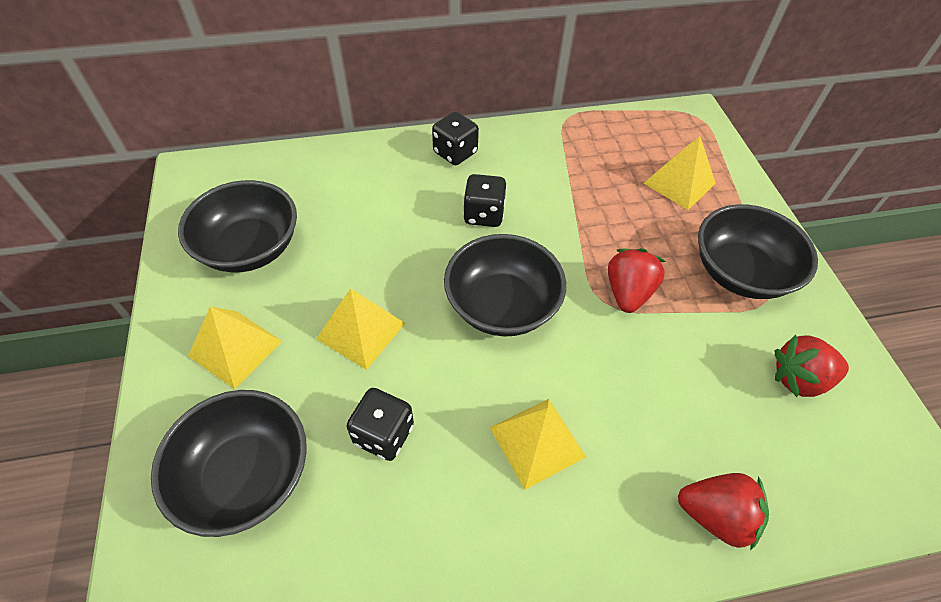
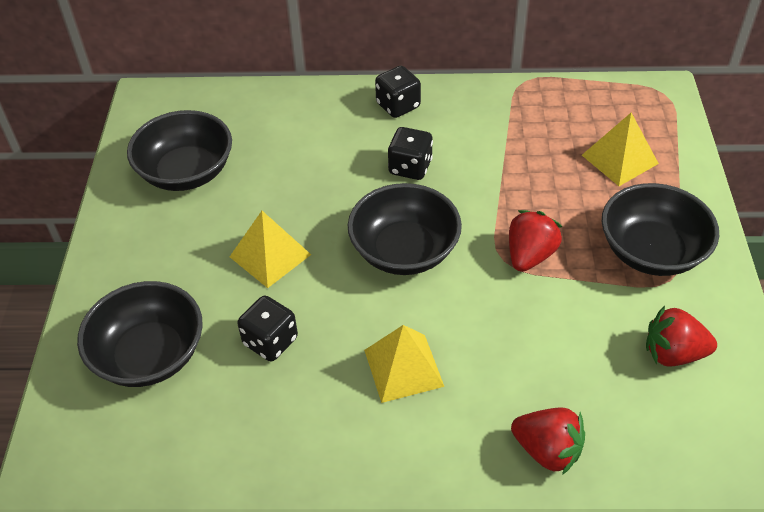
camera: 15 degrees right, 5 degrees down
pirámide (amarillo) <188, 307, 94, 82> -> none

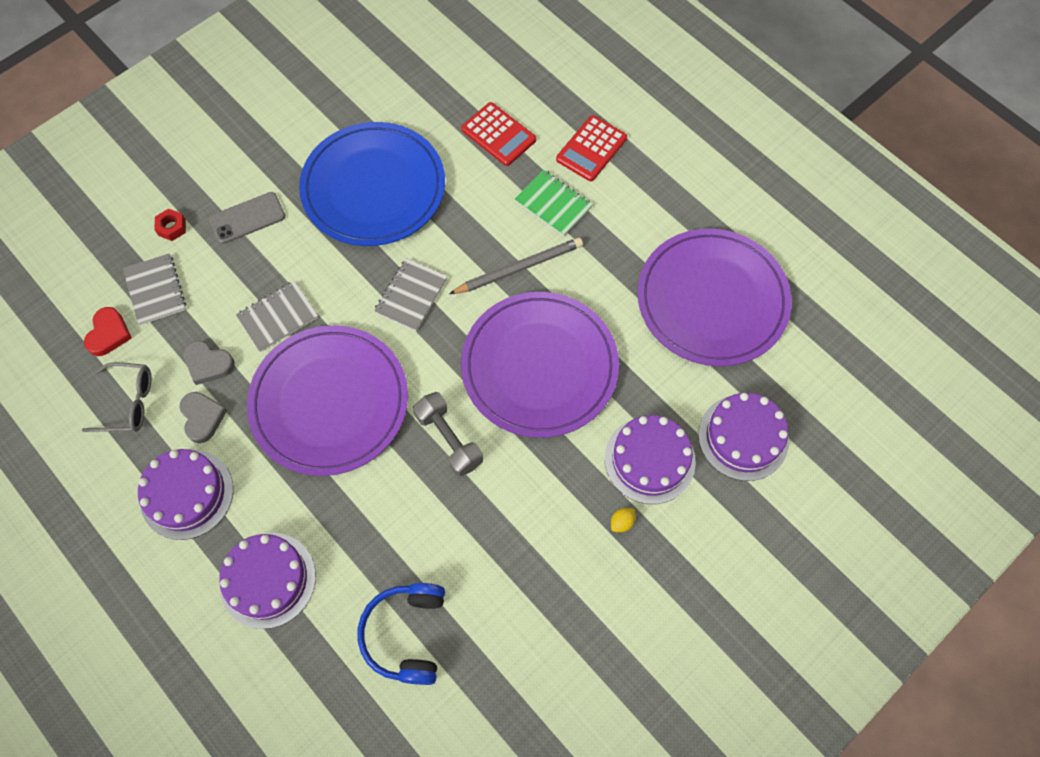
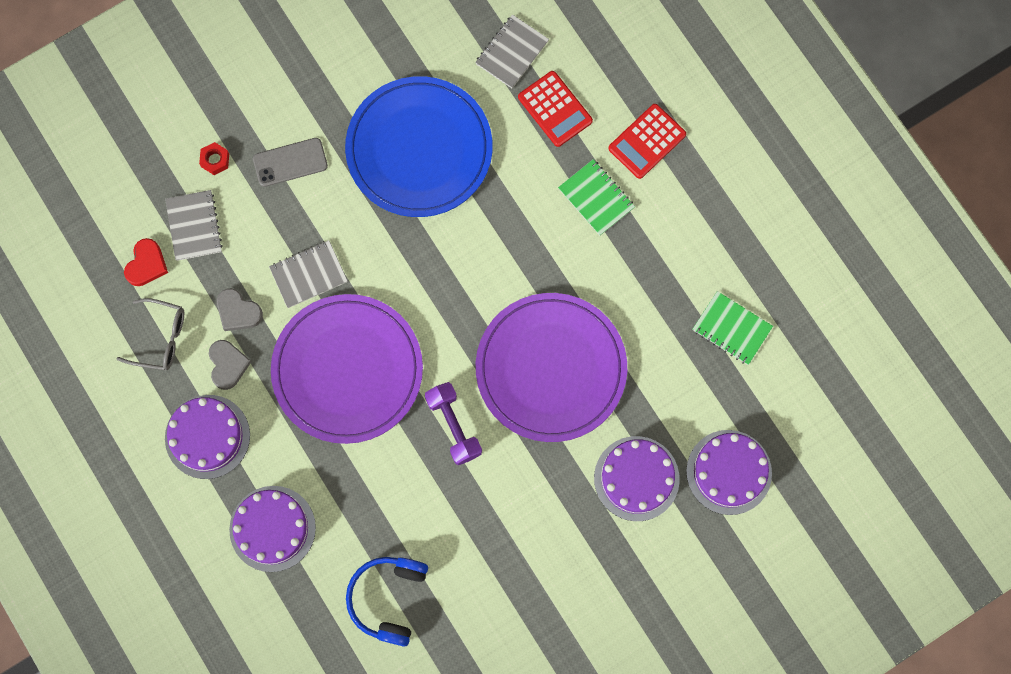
camera: 10 degrees right, 10 degrees up
plato (morado) <637, 229, 155, 137> -> cuaderno (verde) <693, 291, 80, 74>
lápiz (gris) <449, 237, 134, 57> -> none
cuaderno (gris) <374, 258, 73, 73> -> cuaderno (gris) <475, 14, 74, 74>, relocated
mancuerna (gris) <413, 392, 70, 85> -> mancuerna (morado) <425, 382, 57, 83>
limón (amarillo) <611, 508, 24, 24> -> none

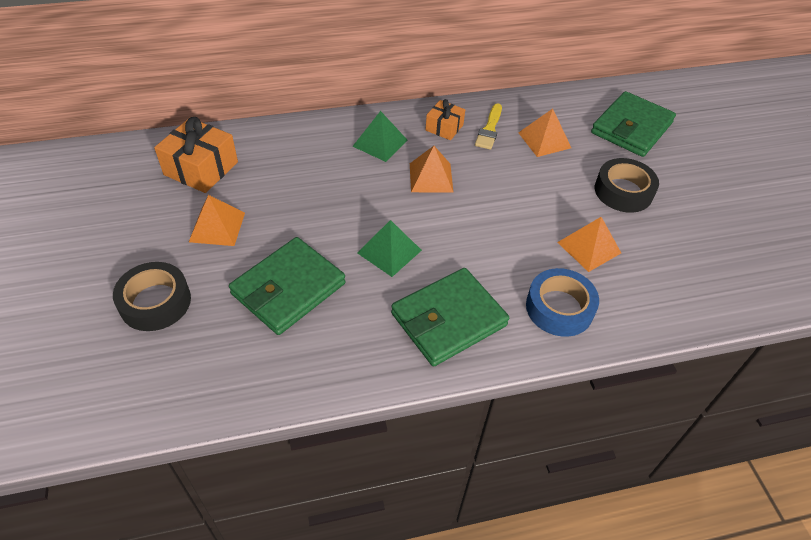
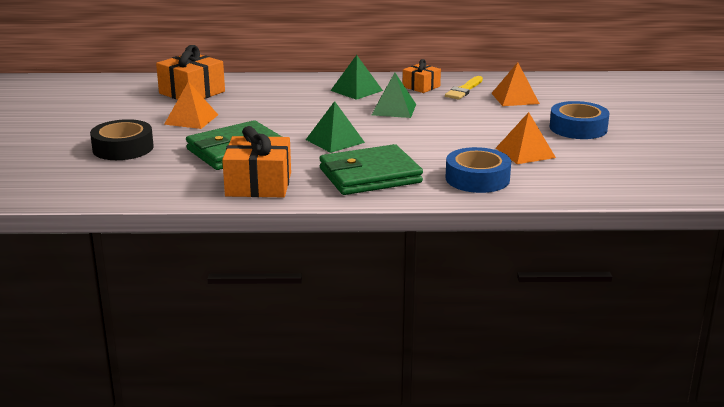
camera: 15 degrees right, 25 degrees down
cartera (verde) <591, 91, 85, 66> -> none
pirámide (naranja) <410, 146, 44, 47> -> pirámide (verde) <372, 73, 44, 45>
cinta adhesiva (negro) <595, 158, 64, 55> -> cinta adhesiva (azul) <550, 101, 59, 38>
none -> regalo (naranja) <222, 126, 69, 71>

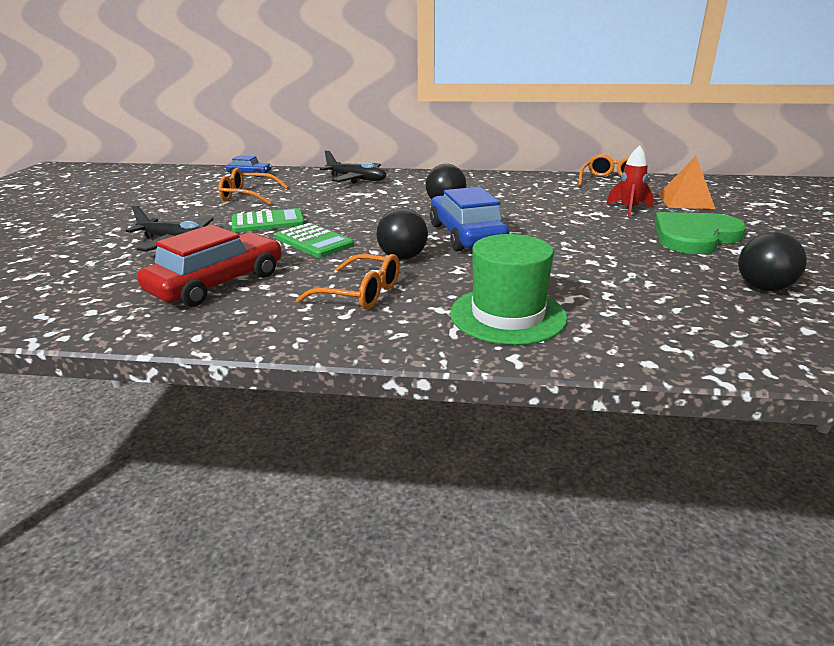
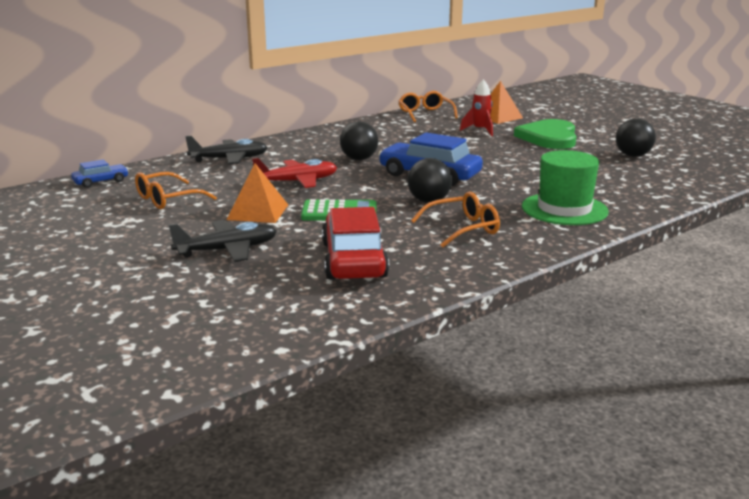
camera: 45 degrees left, 5 degrees down
calculadora (verde) <232, 208, 73, 25> -> pirámide (naranja) <227, 163, 61, 60>
none -> avión (rojo) <252, 158, 85, 30>

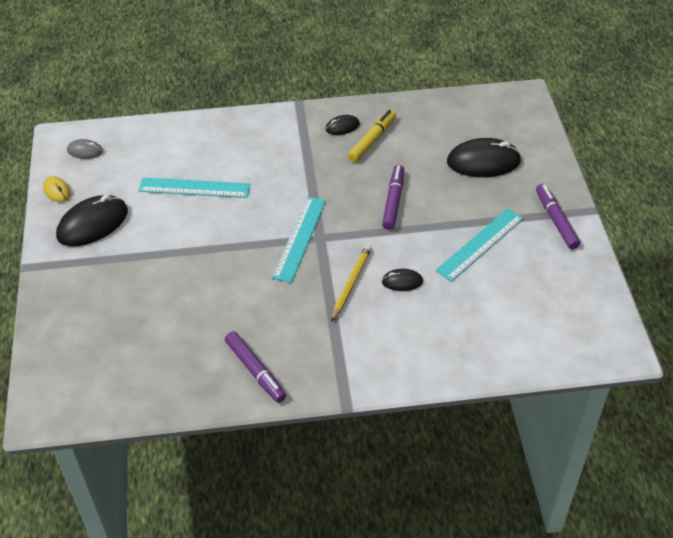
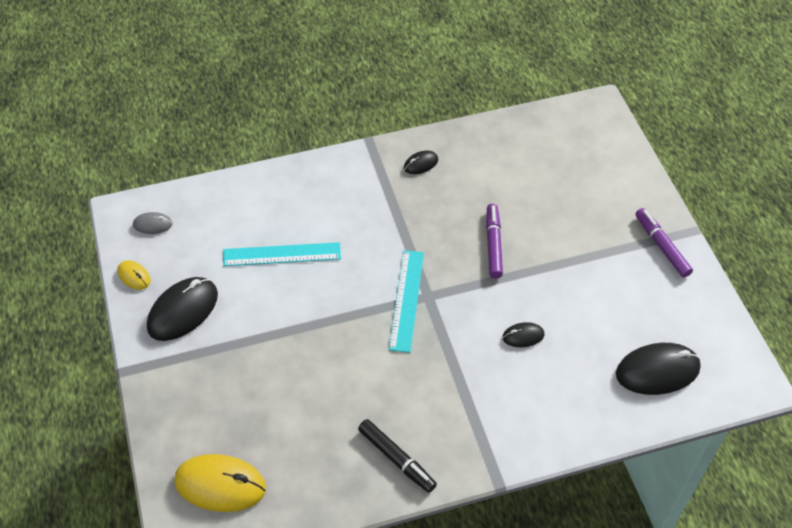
camera: 10 degrees left, 5 degrees up
rotulador (amarillo) <348, 110, 48, 52> -> none
ratón (negro) <447, 138, 74, 39> -> ratón (negro) <616, 343, 85, 52>, relocated
regla (turquesa) <435, 208, 89, 74> -> none
lápiz (amarillo) <331, 245, 41, 77> -> none
rotulador (morado) <225, 331, 61, 72> -> rotulador (negro) <358, 419, 79, 74>
none -> ratón (amarillo) <174, 454, 92, 58>

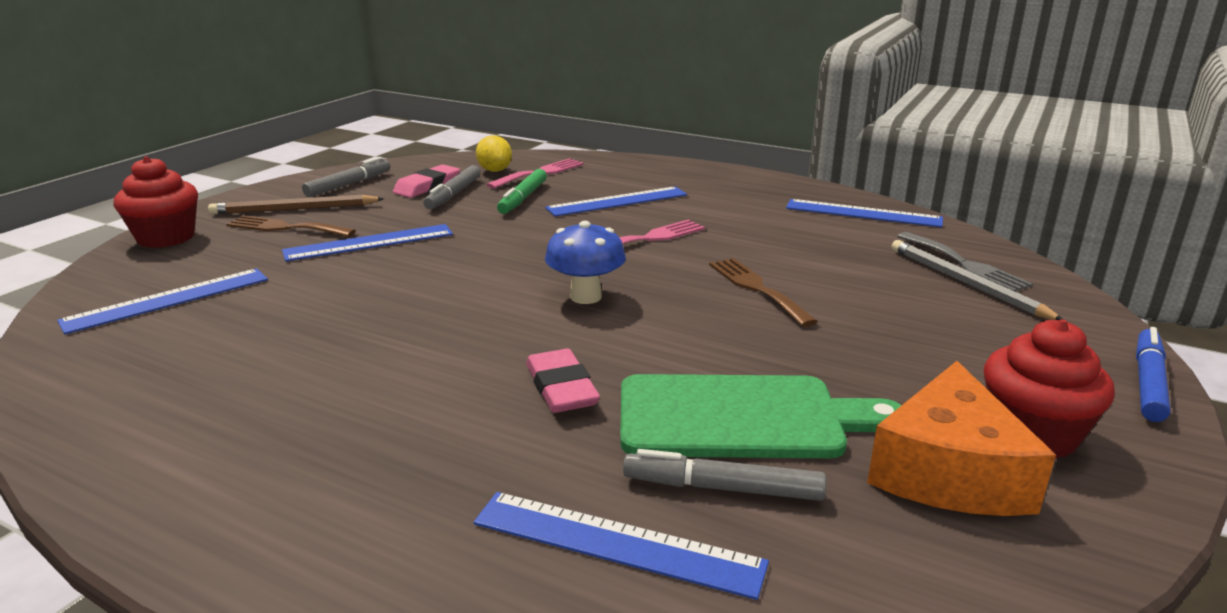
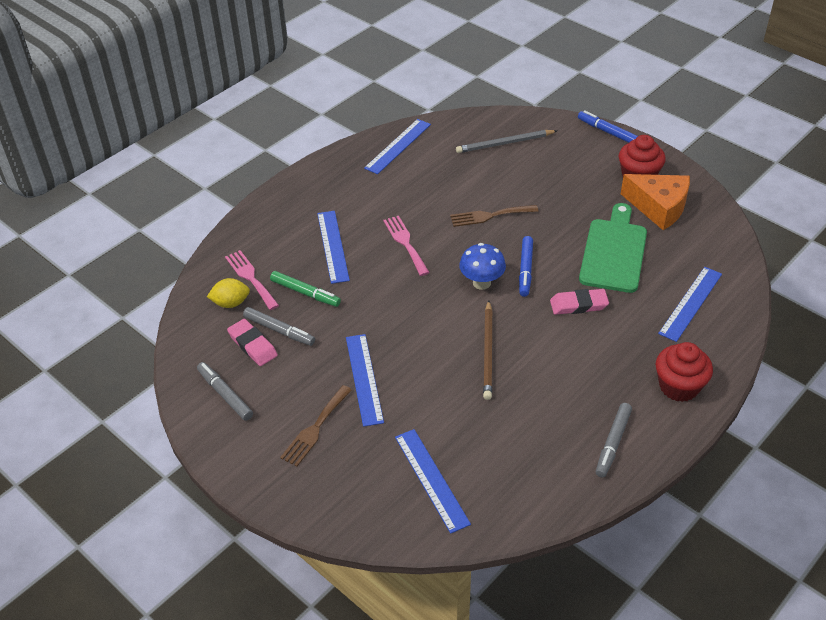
camera: 75 degrees left, 20 degrees up
magdalena (rojo) <113, 156, 85, 92> -> magdalena (rojo) <656, 342, 57, 60>, relocated
lápiz (marrón) <208, 195, 176, 19> -> lápiz (marrón) <483, 300, 10, 100>, relocated
tenedor (gris) <897, 232, 136, 60> -> none
rotulador (gris) <623, 449, 203, 52> -> rotulador (gris) <596, 403, 36, 74>, relocated
none -> rotulador (azul) <519, 236, 14, 61>

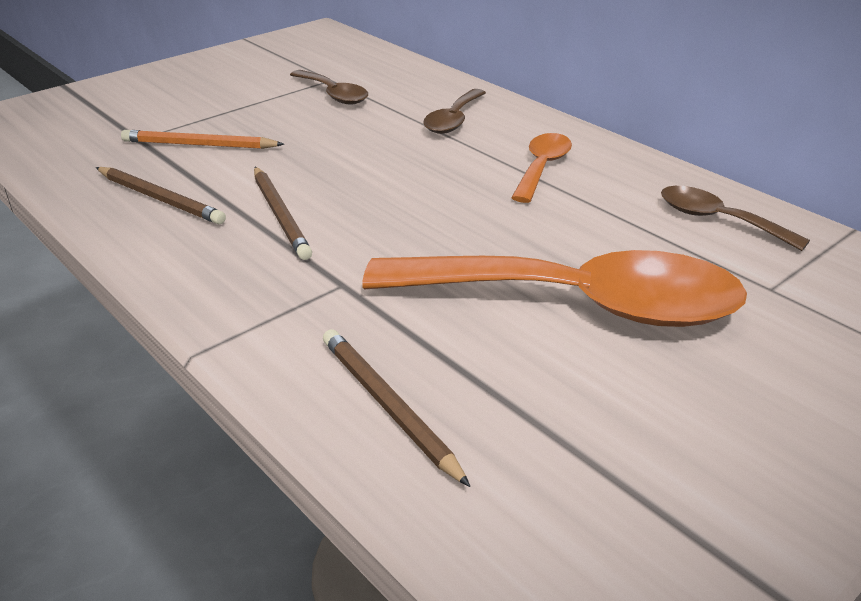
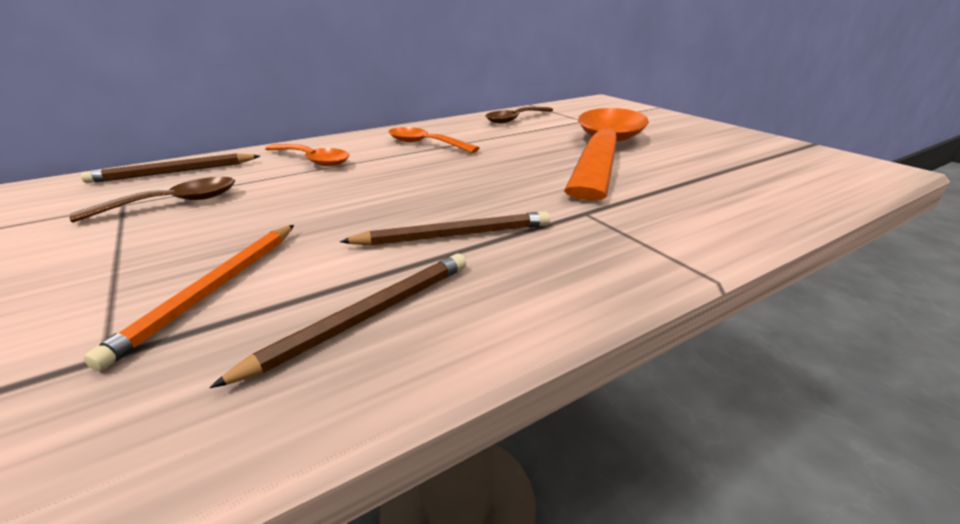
camera: 80 degrees left, 5 degrees down
cuchara (marrón) <423, 89, 63, 45> -> cuchara (naranja) <265, 144, 85, 22>
lápiz (marrón) <323, 329, 148, 158> -> lápiz (marrón) <81, 153, 179, 30>, relocated

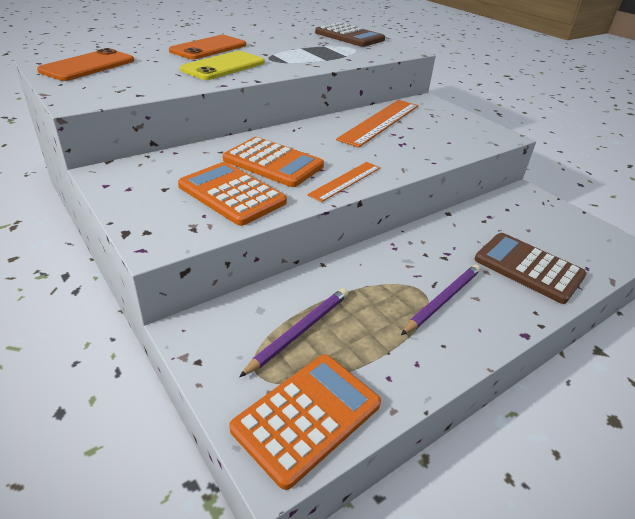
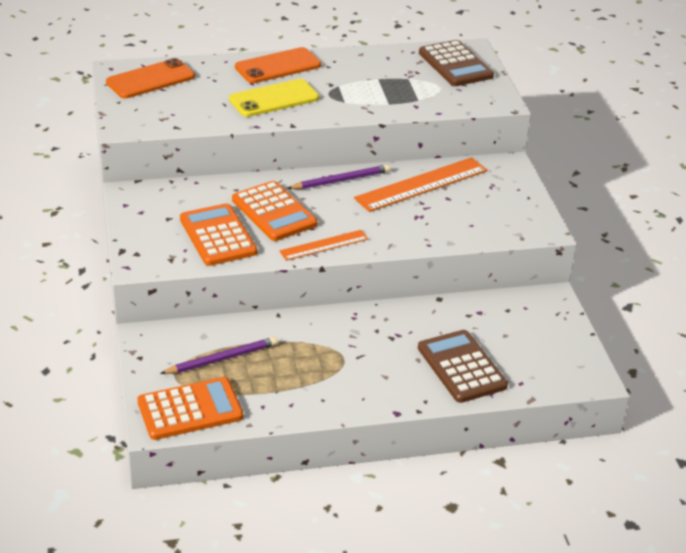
camera: 25 degrees right, 0 degrees up
lápiz (morado) <401, 264, 80, 71> -> lápiz (morado) <287, 164, 103, 25>, relocated

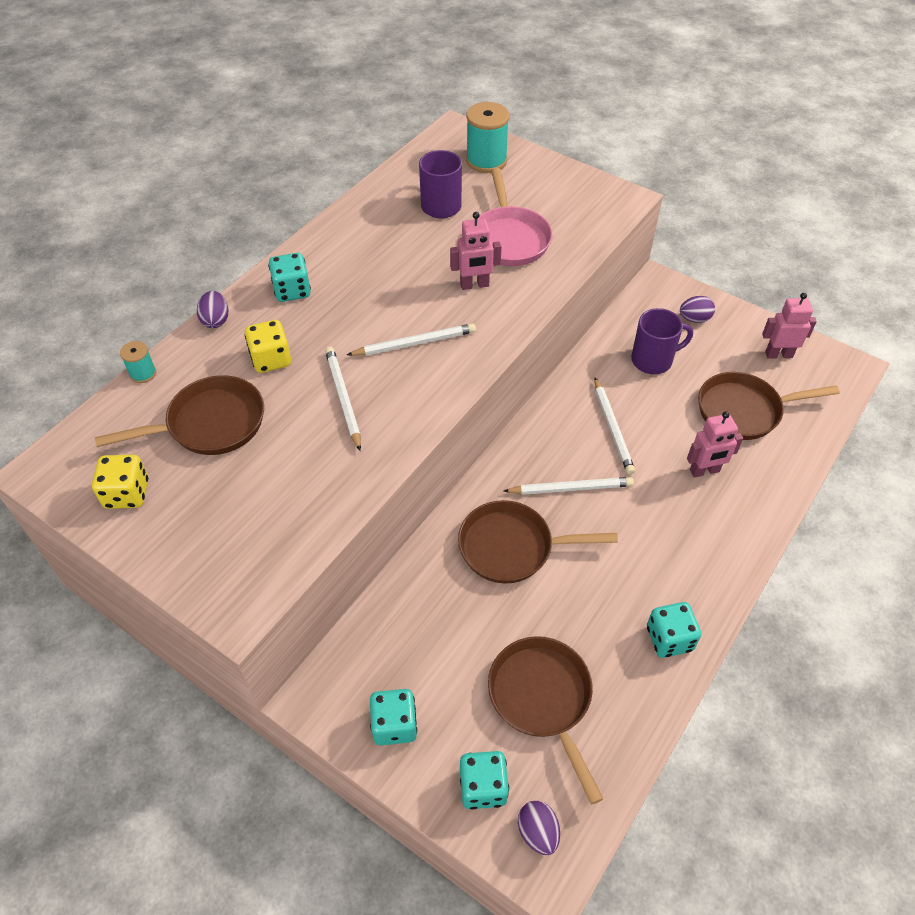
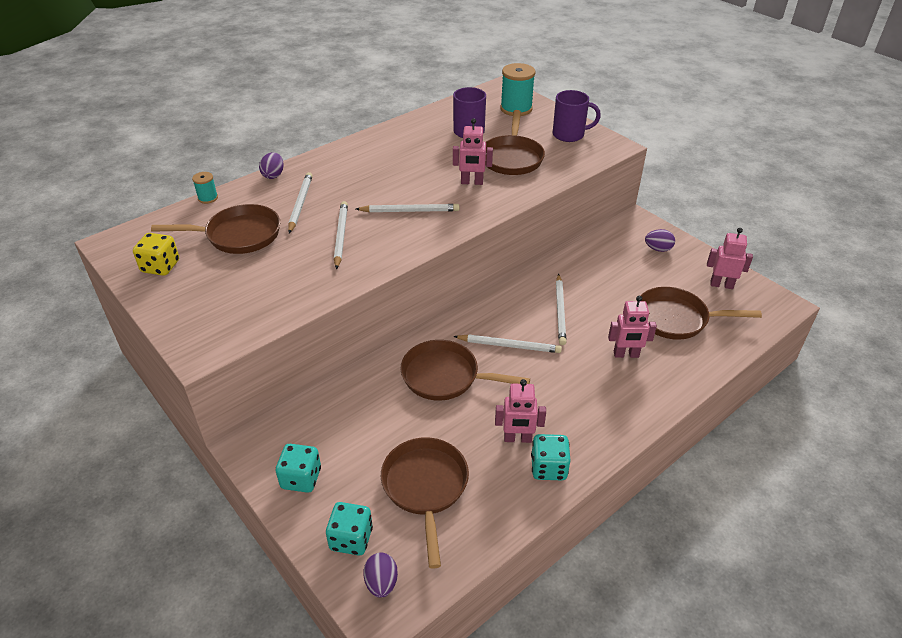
camera: 15 degrees right, 10 degrees down
sartén (rosa) <478, 168, 75, 98> -> sartén (marrón) <485, 110, 60, 65>
dado (turquesa) <268, 253, 43, 49> -> none
taza (morado) <631, 308, 62, 66> -> taza (morado) <553, 90, 48, 52>, relocated
dado (amarillo) <245, 320, 46, 53> -> lápiz (blanco) <288, 172, 25, 61>
none -> robot (rosa) <495, 379, 51, 64>

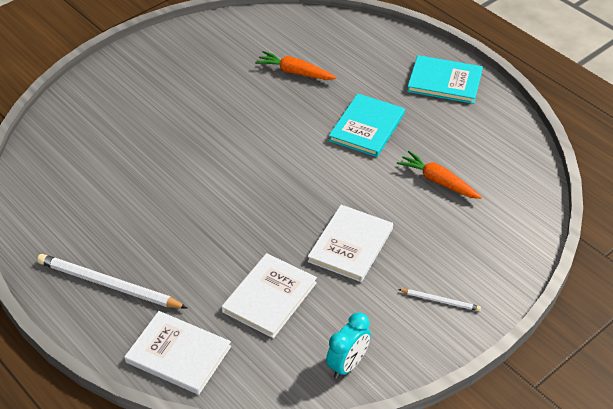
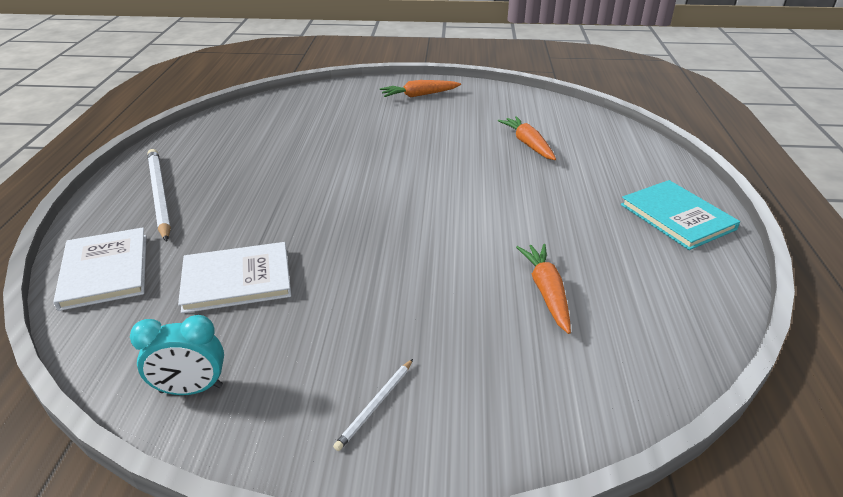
camera: 45 degrees right, 10 degrees down
libro (turquesa) <329, 93, 76, 64> -> none
libro (blanco) <308, 205, 85, 77> -> none
lápiz (blanco) <398, 289, 83, 22> -> lápiz (blanco) <333, 359, 80, 92>, 60 degrees clockwise
none -> zanahoria (naranja) <380, 80, 81, 18>

